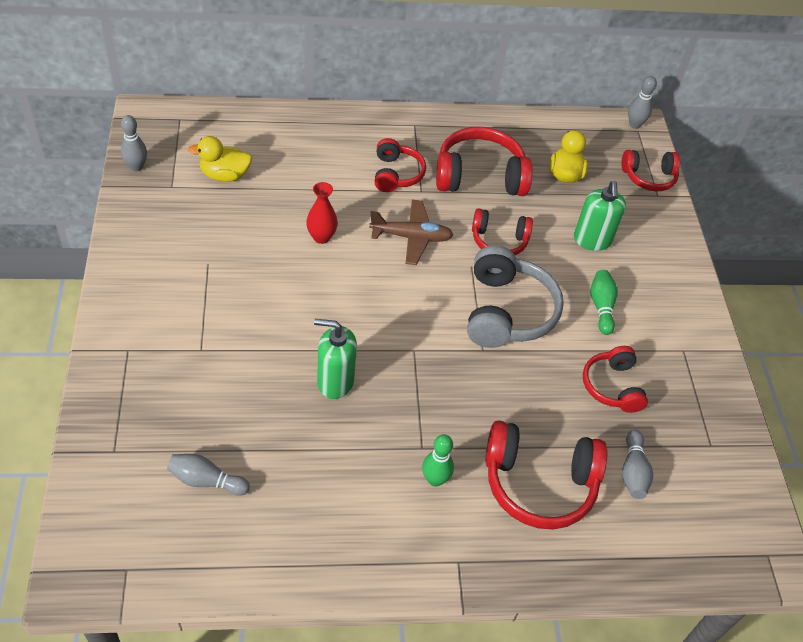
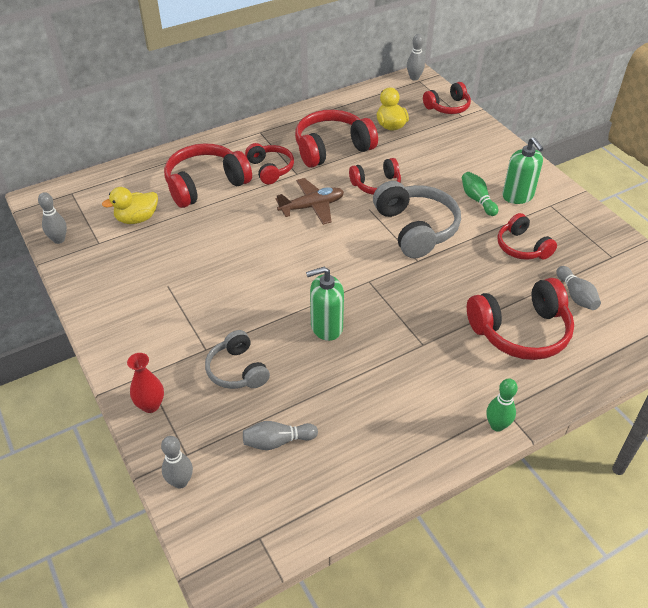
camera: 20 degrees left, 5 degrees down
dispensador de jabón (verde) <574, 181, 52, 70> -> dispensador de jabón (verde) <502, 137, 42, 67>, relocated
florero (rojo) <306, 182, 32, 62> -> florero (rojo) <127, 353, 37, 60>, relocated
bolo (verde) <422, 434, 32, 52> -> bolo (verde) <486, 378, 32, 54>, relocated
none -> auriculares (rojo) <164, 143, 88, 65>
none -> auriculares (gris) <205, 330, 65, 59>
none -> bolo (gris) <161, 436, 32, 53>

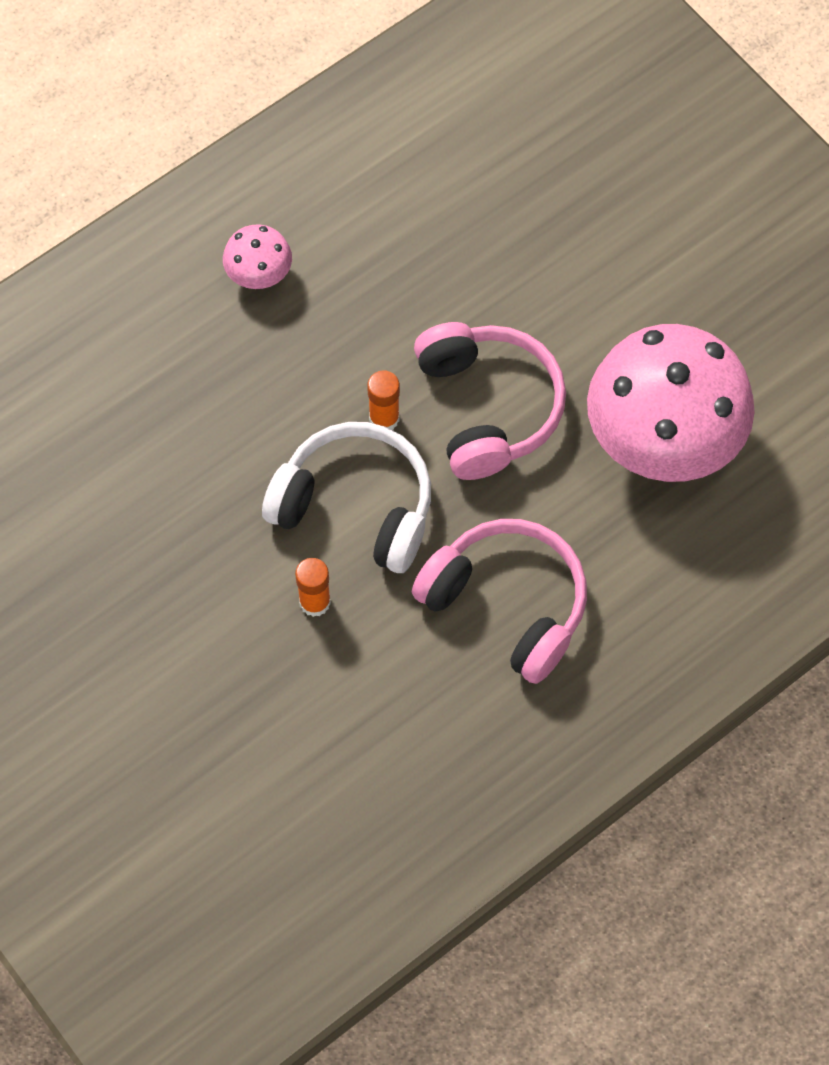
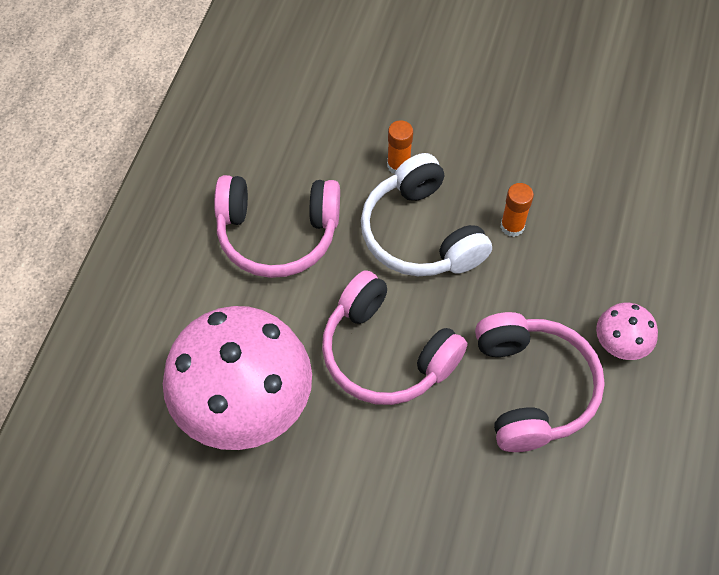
camera: 145 degrees right, 5 degrees down
barra de pegamento (naranja) <367, 370, 33, 60> -> barra de pegamento (naranja) <501, 183, 33, 54>, relocated
auriculares (blanco) <262, 422, 169, 151> -> auriculares (blanco) <361, 153, 131, 123>, 75 degrees clockwise
none -> auriculares (rosa) <475, 312, 130, 140>

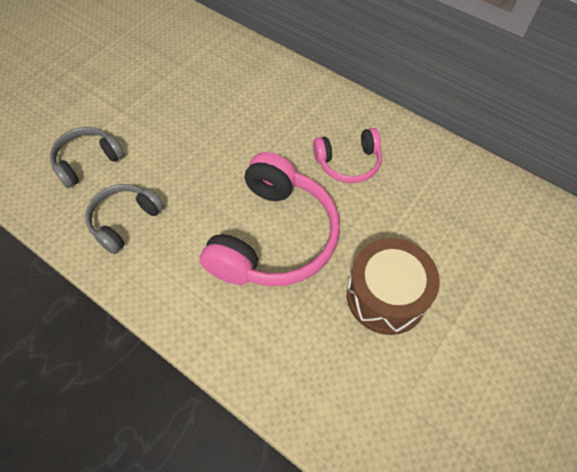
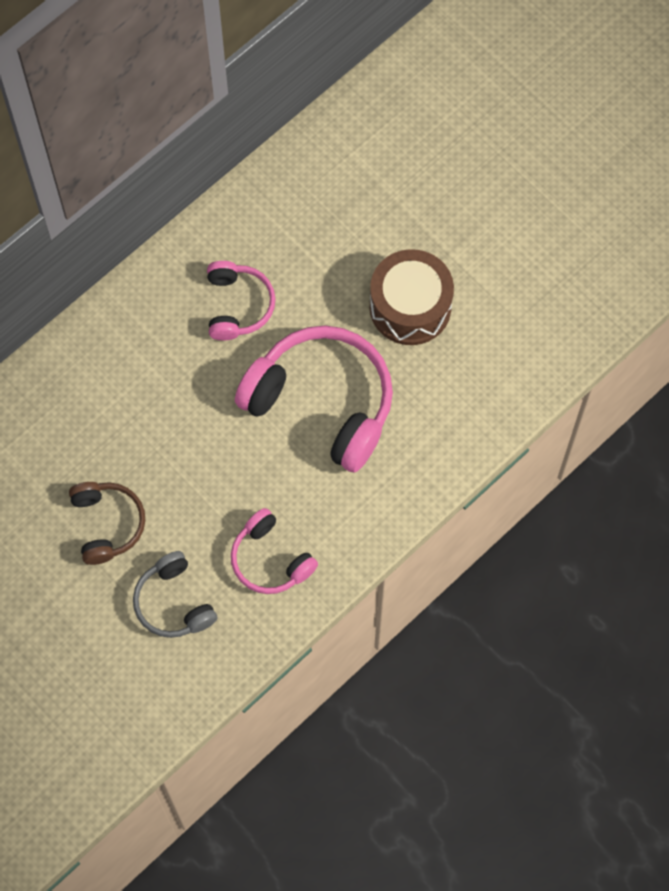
camera: 80 degrees left, 10 degrees up
auriculares (gris) <85, 184, 79, 70> -> auriculares (rosa) <231, 508, 87, 86>
none -> auriculares (marrón) <69, 482, 76, 83>

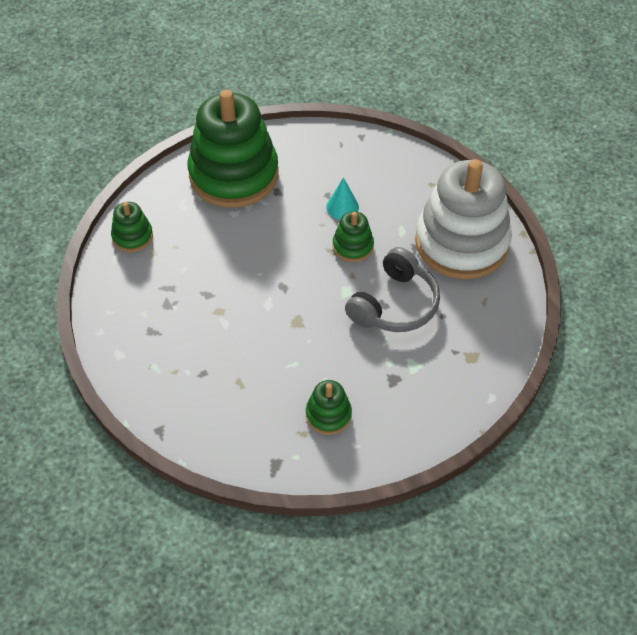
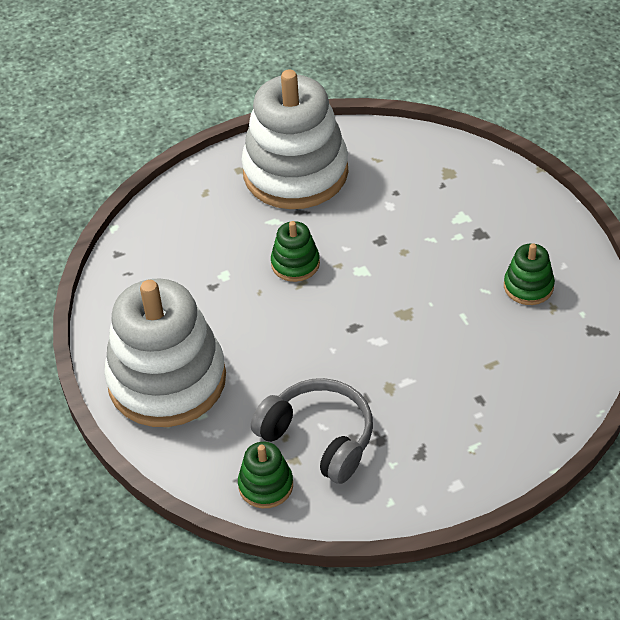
camera: 85 degrees left, 5 degrees down
juguete apilable (verde) <188, 90, 90, 118> -> juguete apilable (blanco) <104, 278, 122, 149>
cono (turquesa) <326, 177, 33, 42> -> none
auriculares (gris) <345, 247, 95, 85> -> auriculares (gris) <251, 378, 122, 106>, relocated

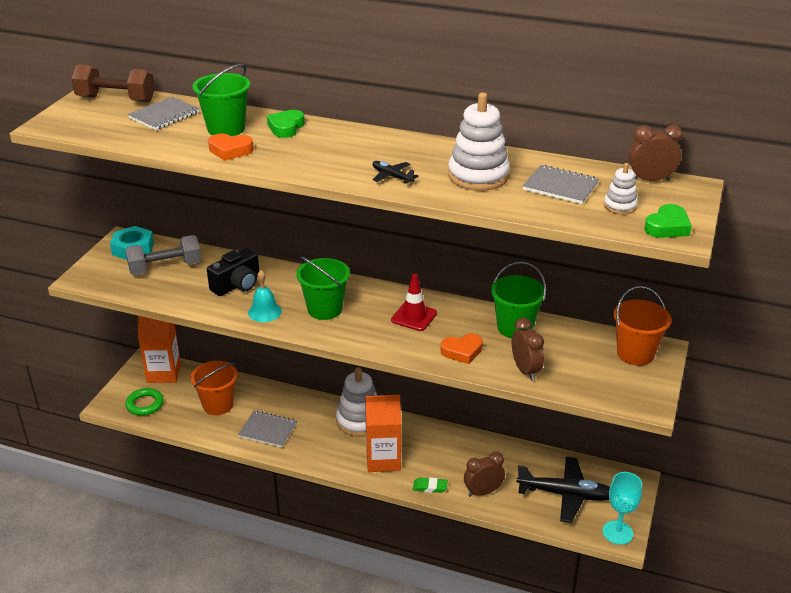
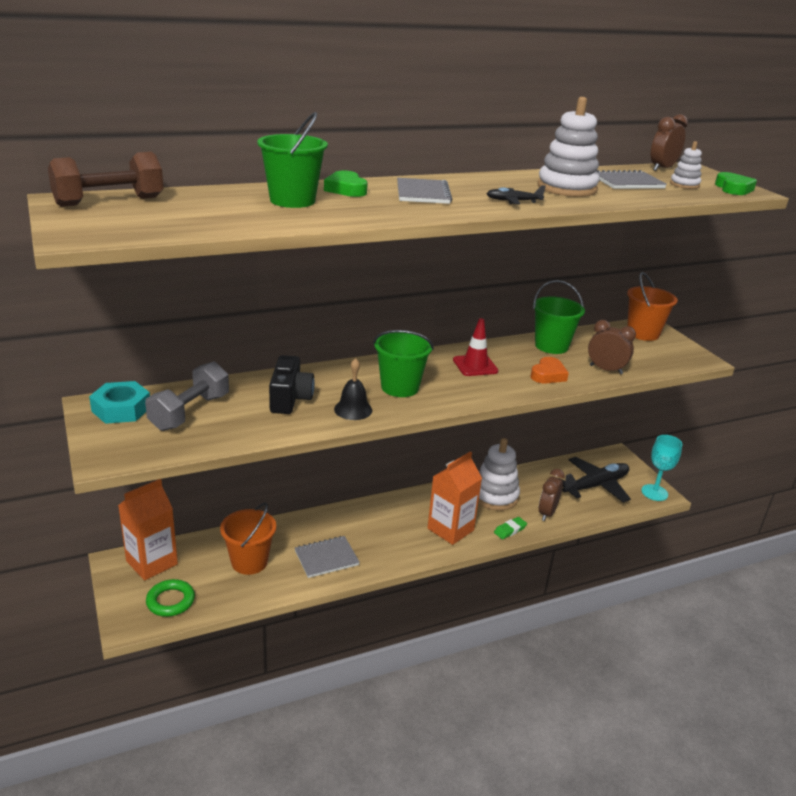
camera: 45 degrees left, 5 degrees down
cuaderno (gris) <128, 97, 71, 33> -> cuaderno (gris) <397, 178, 55, 26>, relocated
corazón (naranja) <208, 134, 46, 27> -> none
campana (turquesa) <248, 270, 34, 52> -> campana (negro) <334, 358, 38, 62>
juguete apilable (blanco) <336, 367, 41, 70> -> juguete apilable (blanco) <478, 438, 42, 73>, relocated

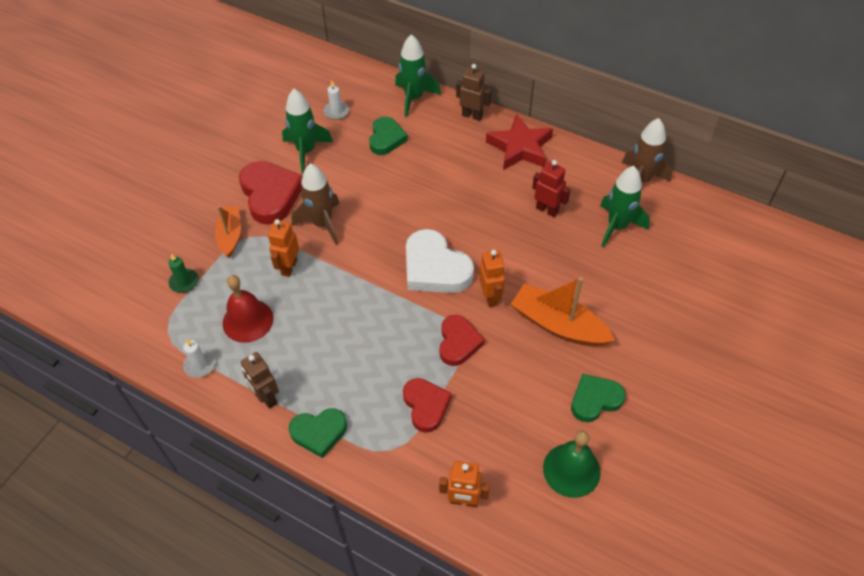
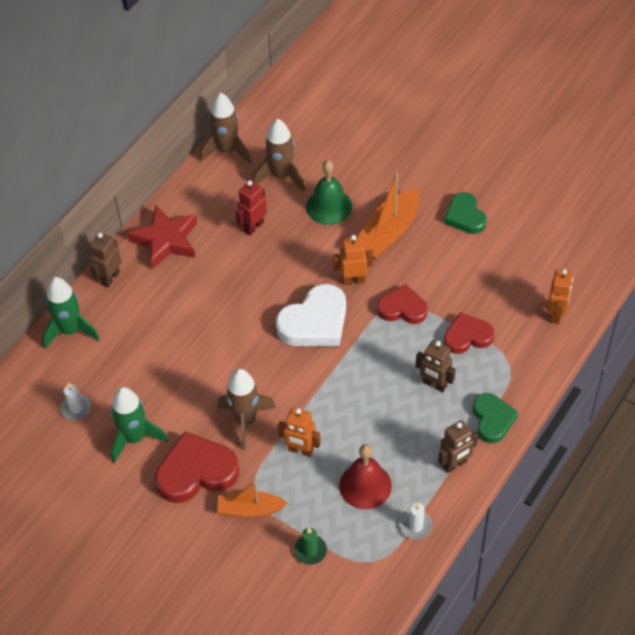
camera: 85 degrees left, 0 degrees up
corazón (verde) <369, 117, 39, 38> -> none
cohete (verde) <600, 166, 50, 82> -> cohete (marrón) <254, 119, 51, 73>
campana (verde) <543, 430, 58, 68> -> campana (verde) <306, 160, 46, 65>, relocated
none -> robot (marrón) <416, 340, 40, 52>

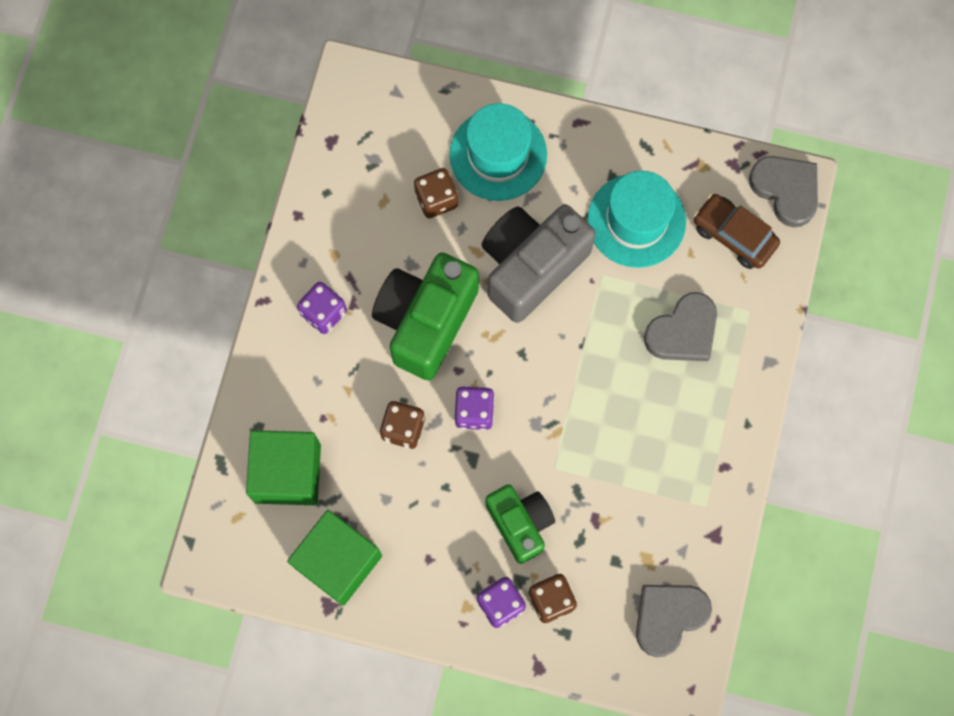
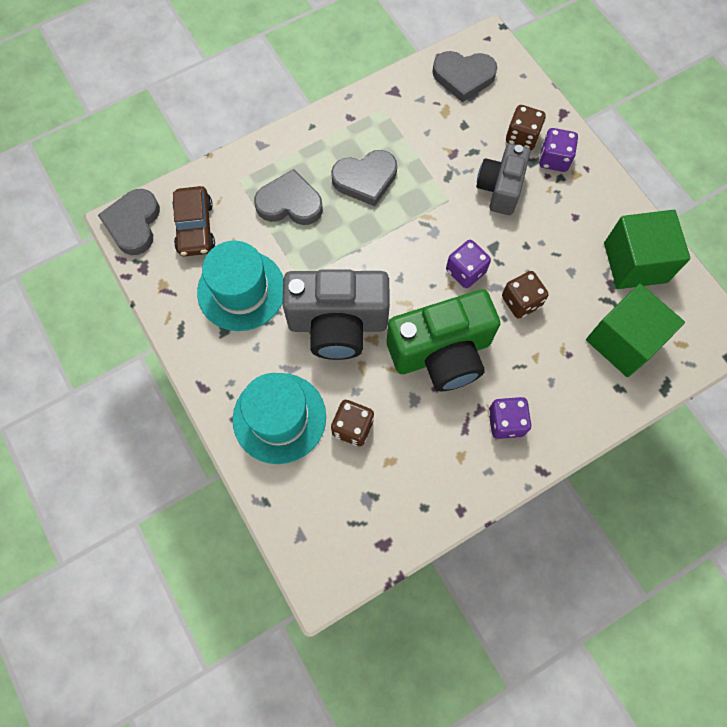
camera: 135 degrees left, 5 degrees down
cámara (verde) <485, 484, 70, 80> -> cámara (gris) <476, 144, 54, 71>
none -> corazón (gris) <331, 150, 66, 56>

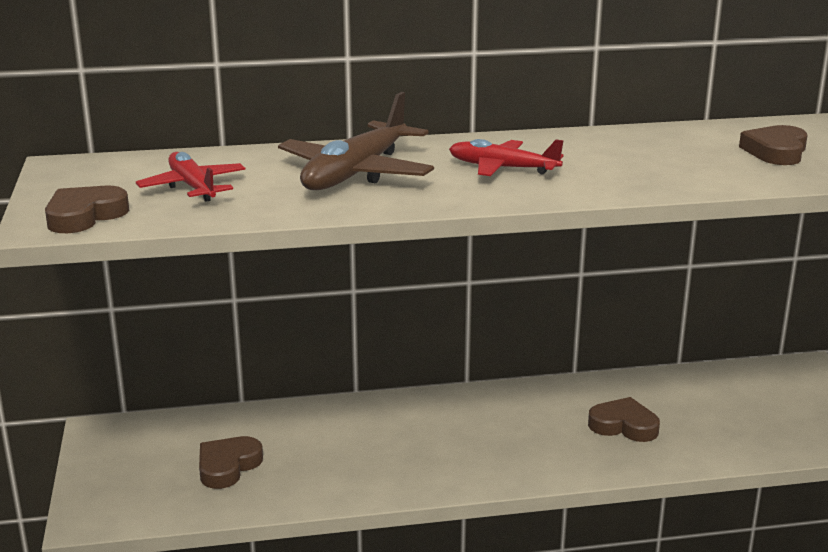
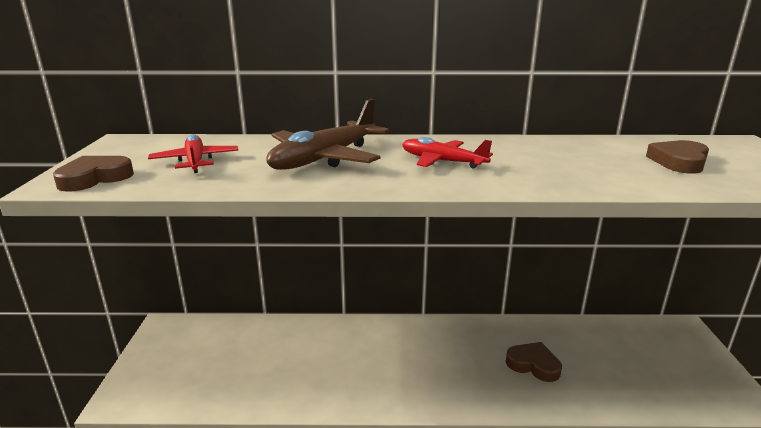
camera: 10 degrees right, 0 degrees up
corazón (marrón) <199, 436, 64, 53> -> none

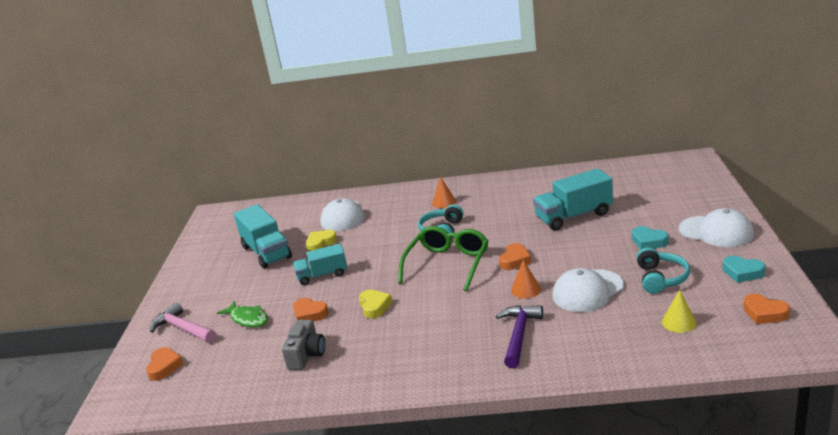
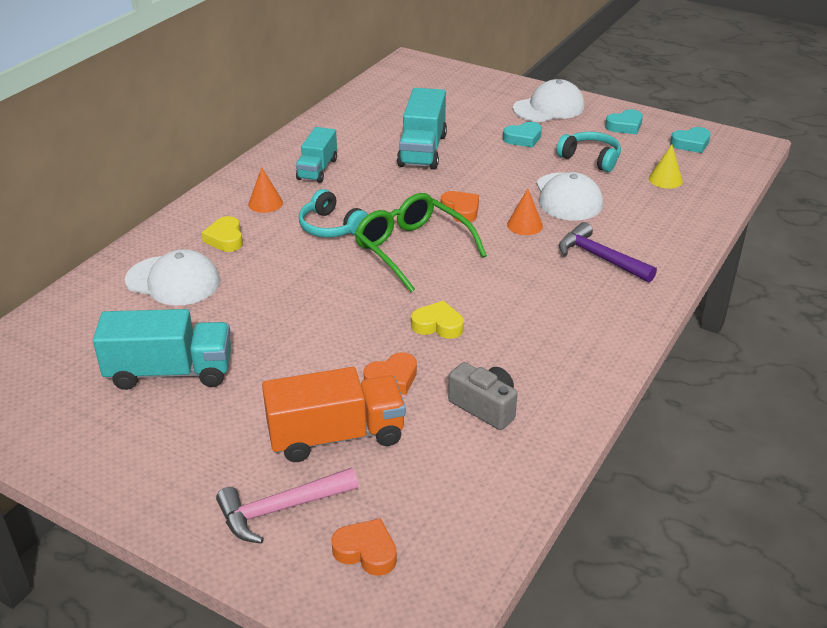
camera: 65 degrees left, 10 degrees up
corazón (amarillo) <306, 230, 31, 21> -> corazón (amarillo) <202, 216, 41, 36>, relocated
camión (turquesa) <293, 244, 54, 41> -> camión (turquesa) <296, 127, 41, 56>, relocated
corazón (naranja) <743, 294, 47, 30> -> corazón (turquesa) <670, 127, 41, 26>
pez (verde) <217, 301, 51, 26> -> camión (naranja) <262, 367, 144, 95>

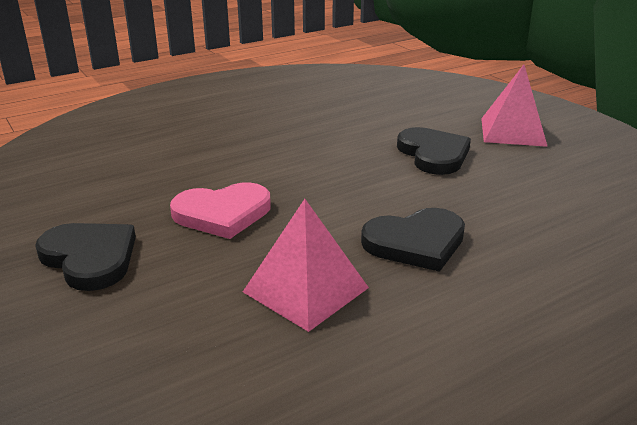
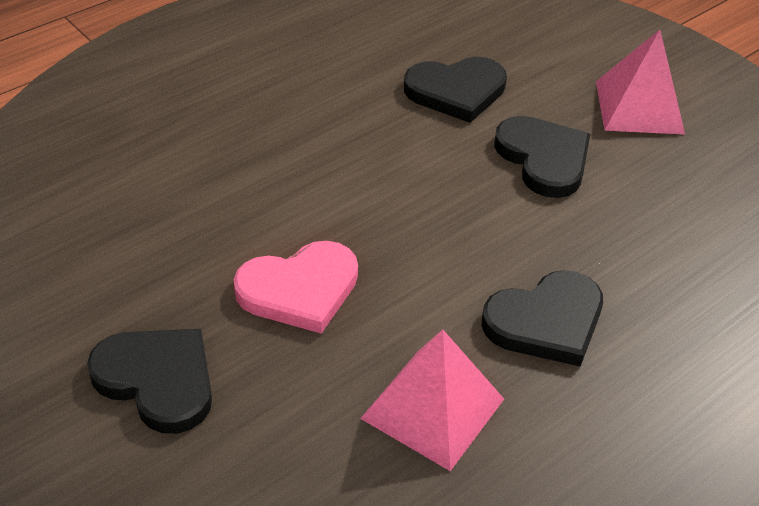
camera: 10 degrees left, 15 degrees up
none -> corazón (negro) <404, 57, 103, 66>

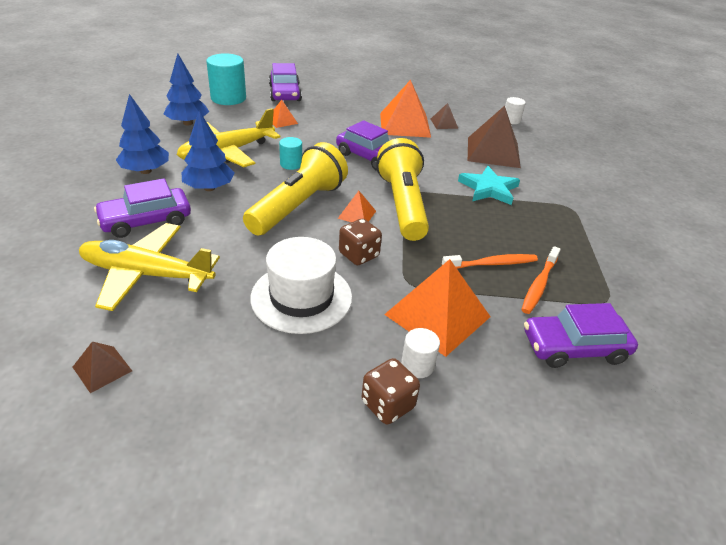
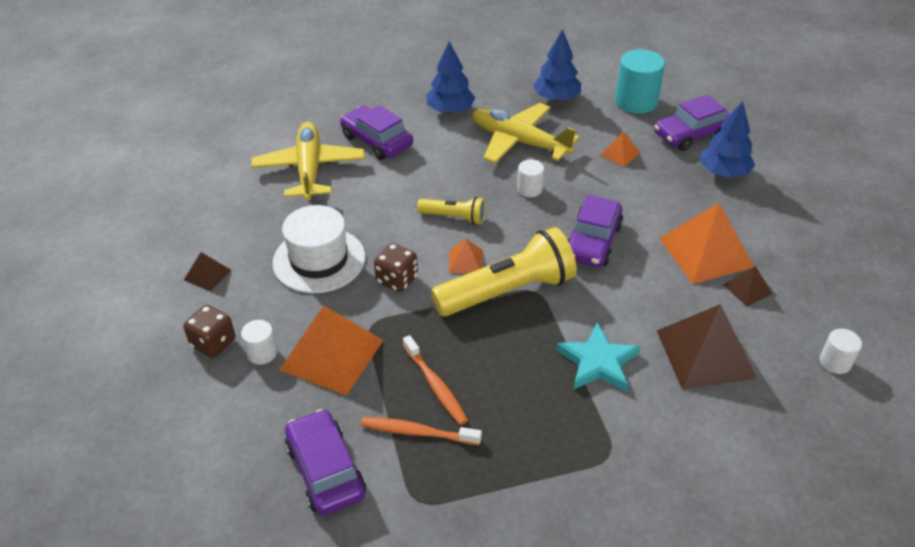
camera: 75 degrees right, 5 degrees up
árbol (azul) <181, 111, 54, 80> -> árbol (azul) <700, 101, 55, 77>, relocated
cilindro (turquesa) <279, 137, 23, 33> -> cilindro (blanco) <517, 159, 27, 38>
lámpara de mano (amarillo) <243, 142, 105, 93> -> lámpara de mano (amarillo) <417, 197, 69, 28>, x0.52
pirámide (marrón) <73, 341, 59, 52> -> pirámide (marrón) <184, 252, 47, 39>, relocated

